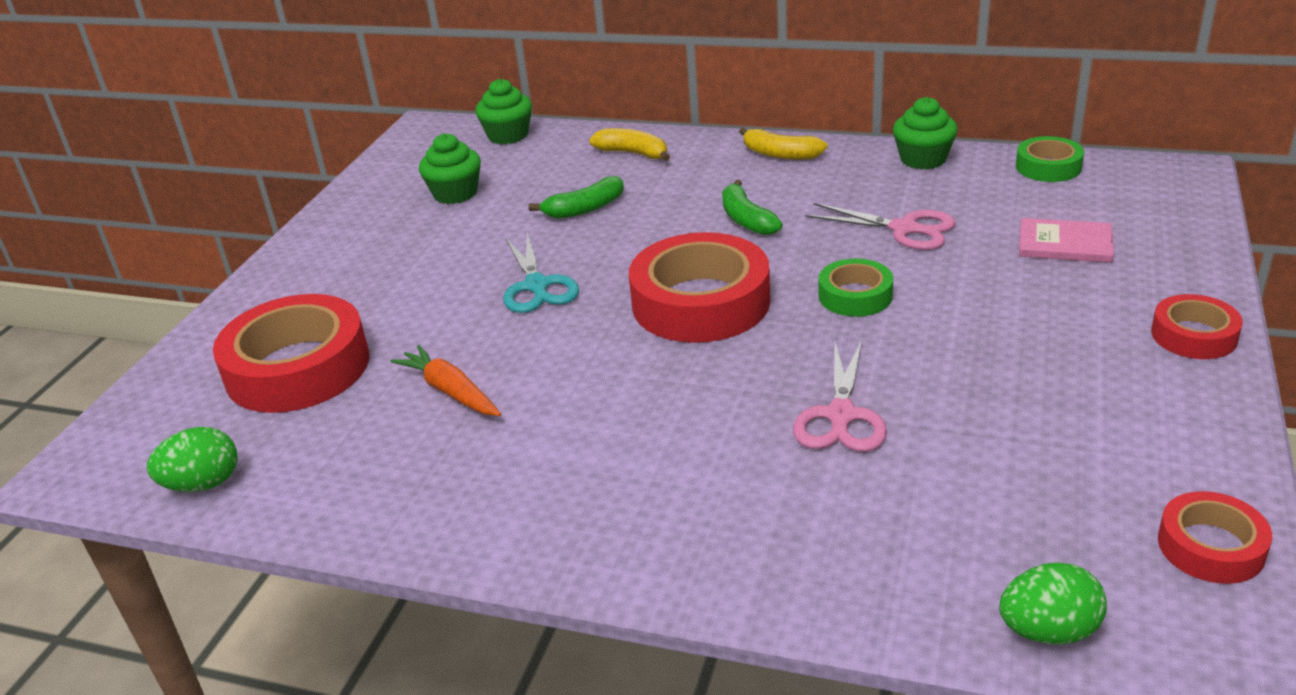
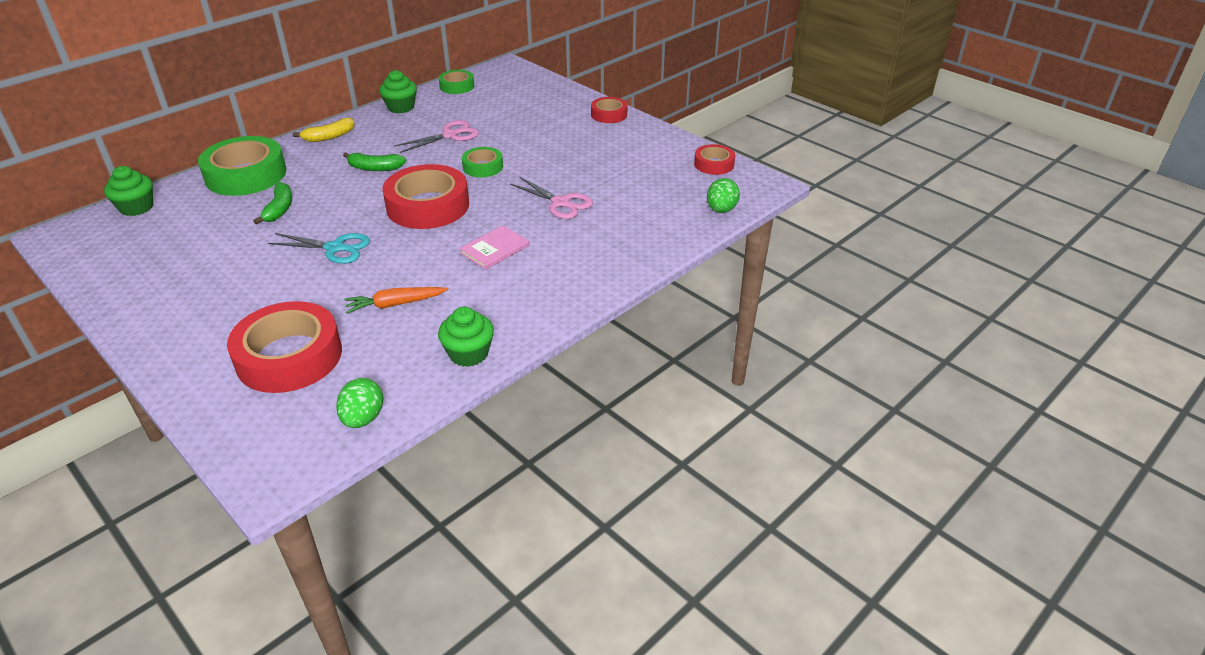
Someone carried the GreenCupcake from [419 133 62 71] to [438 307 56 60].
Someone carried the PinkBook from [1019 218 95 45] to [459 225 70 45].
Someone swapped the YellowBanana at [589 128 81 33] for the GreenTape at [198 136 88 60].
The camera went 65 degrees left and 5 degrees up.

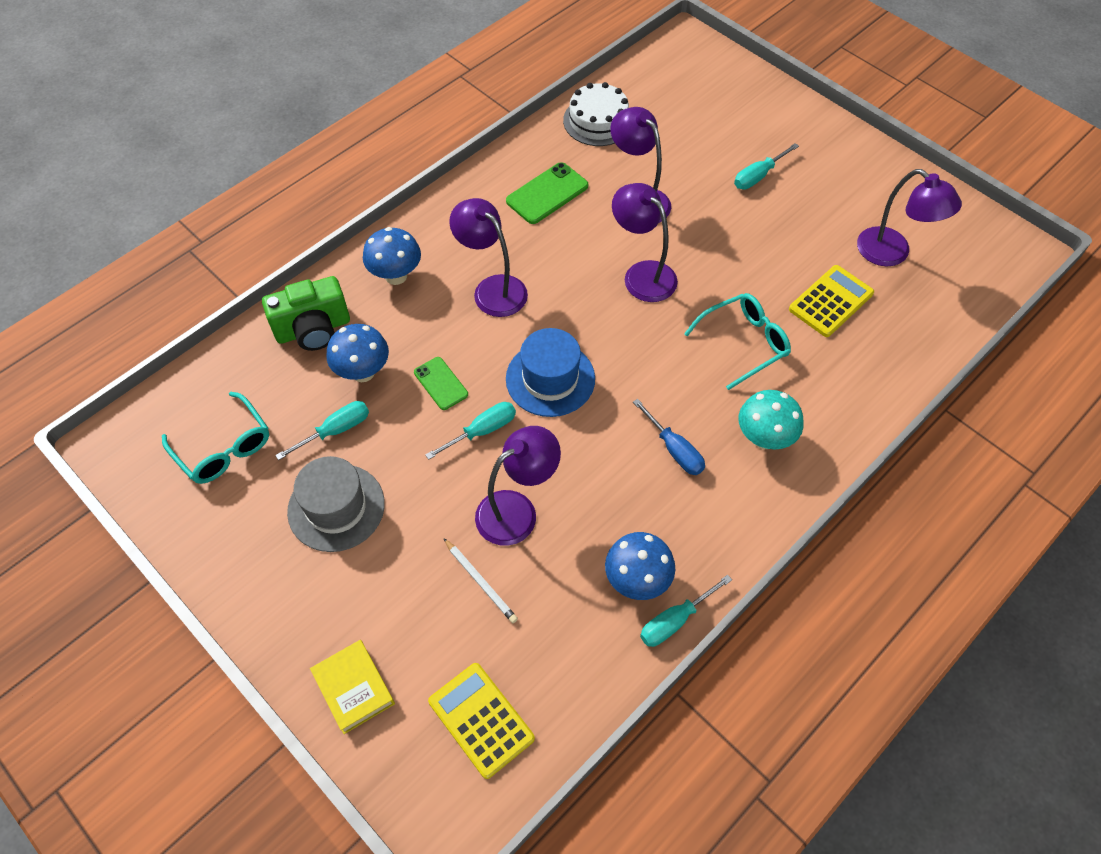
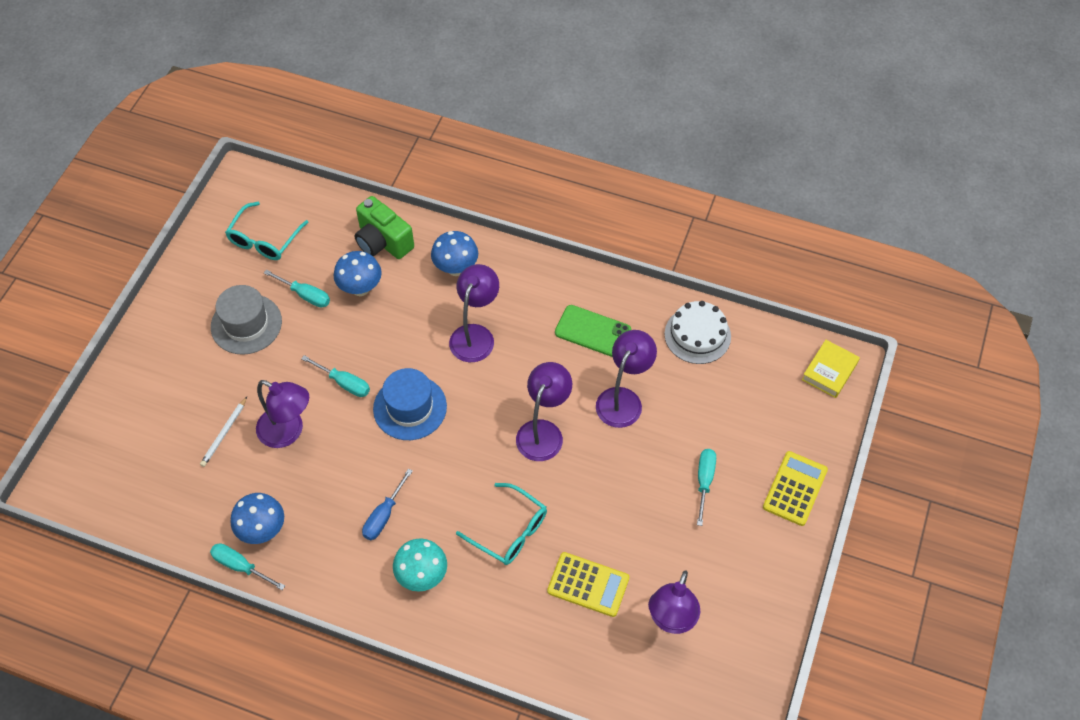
Someone took away the GreenPhone at [414 357 54 53].
Someone carried the YellowBook from [310 640 85 94] to [802 340 58 58].
Someone carried the YellowCalculator from [428 663 107 116] to [763 451 65 75].
Someone rotated the TurquoiseScrewdriver at [734 143 65 46] by 75 degrees clockwise.
The camera went 65 degrees right and 0 degrees up.

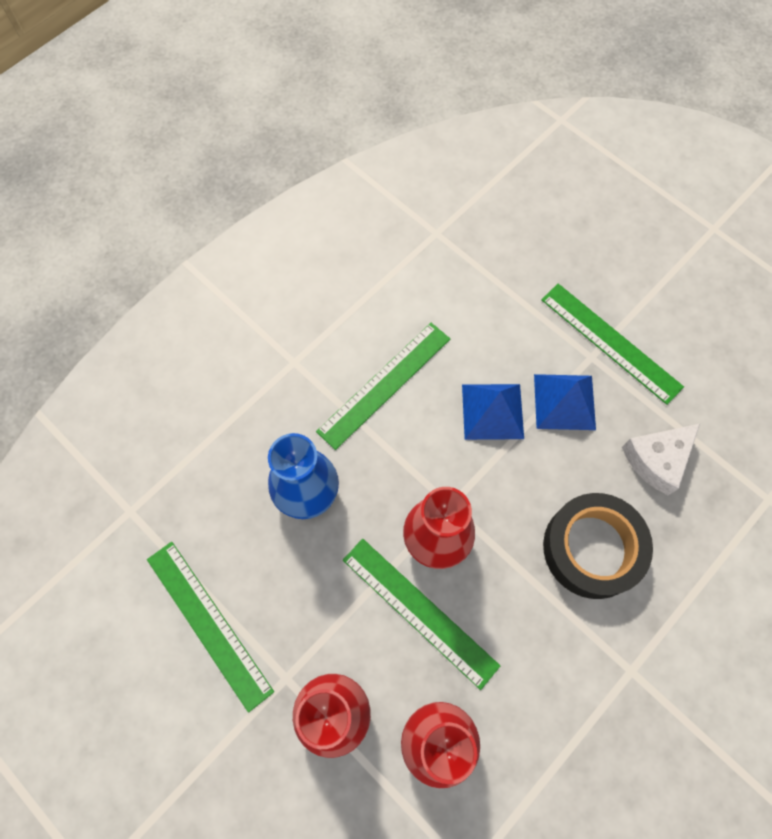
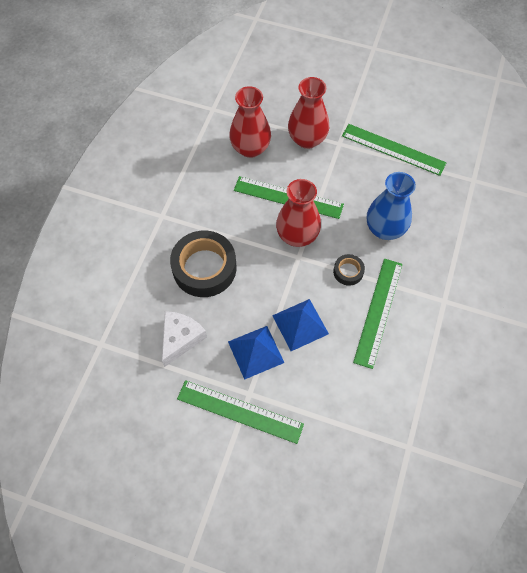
Someone put down the BlackTape at [333 254 32 32].
The camera went 155 degrees right and 5 degrees down.

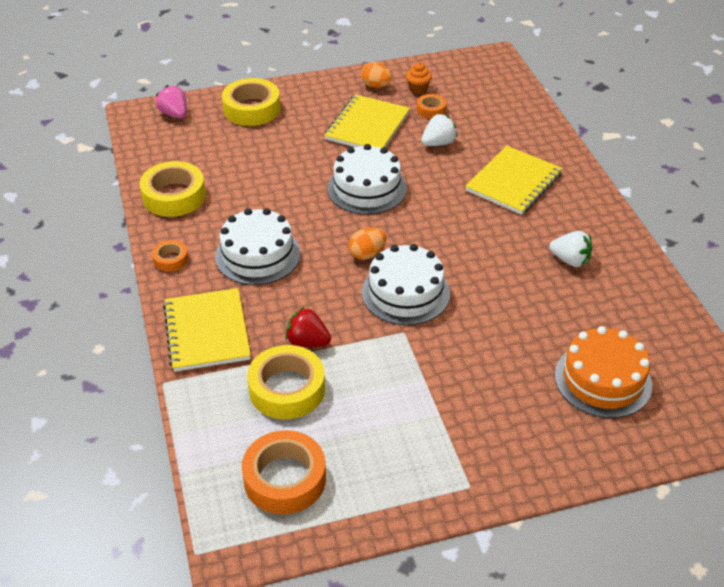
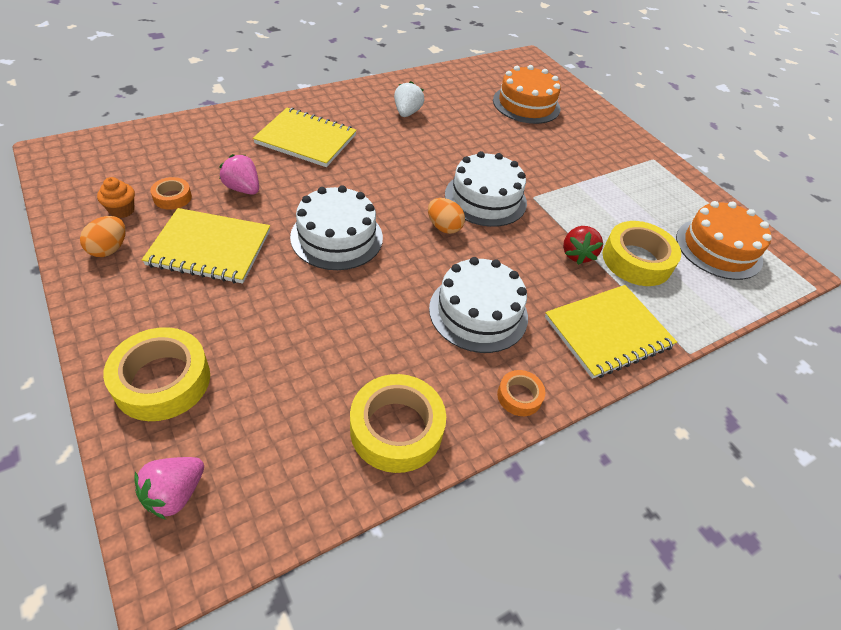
Someone swapped the OrangeTape at [242 430 84 84] for the OrangeCake at [676 201 96 79].
Someone repainted the WhiteStrawberry at [421 114 37 32], which became the PinkStrawberry at [219 154 40 41].
The camera went 110 degrees left and 5 degrees up.

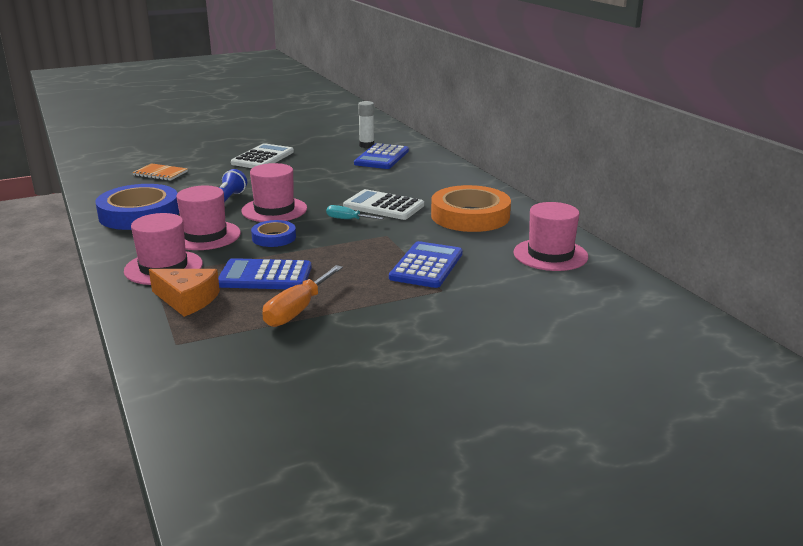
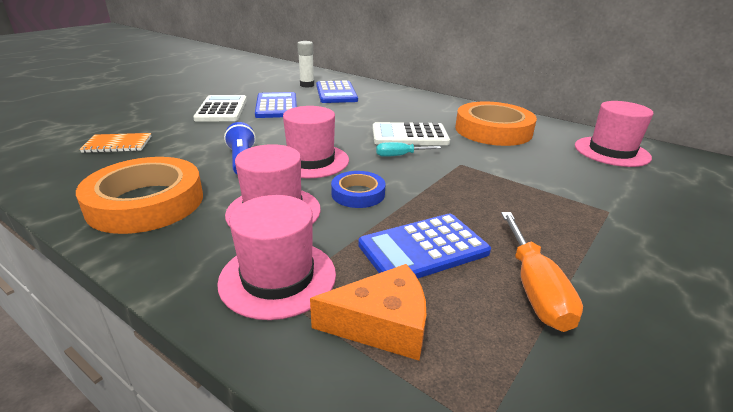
Someone carried the BlueCalculator from [389 241 74 47] to [255 92 42 26].
Someone repainted the BlueTape at [95 184 84 46], which became the OrangeTape at [76 157 127 77].
The camera went 30 degrees left and 5 degrees up.

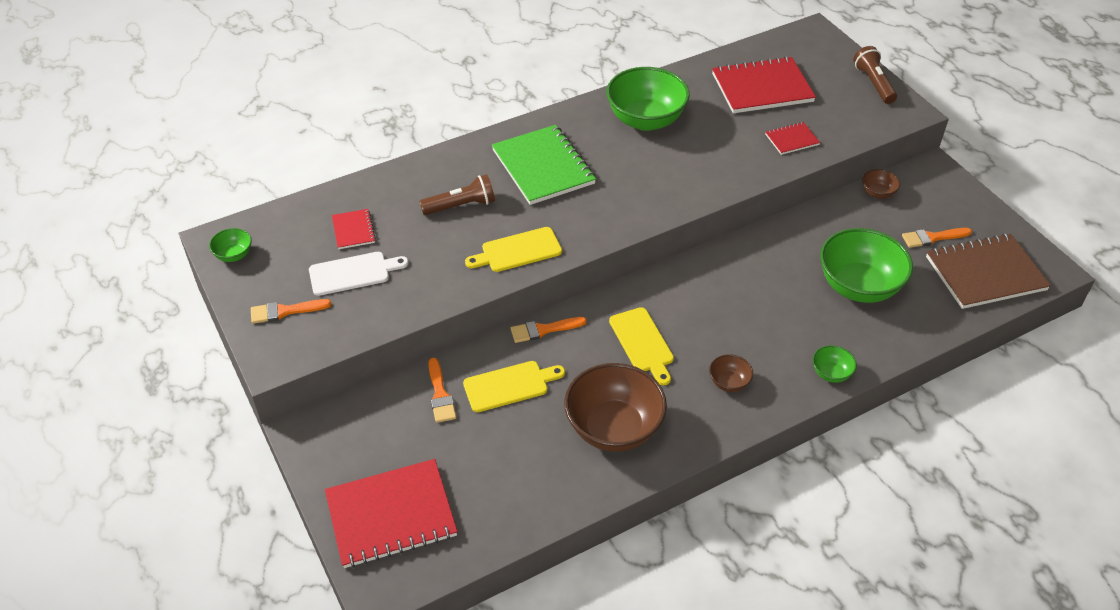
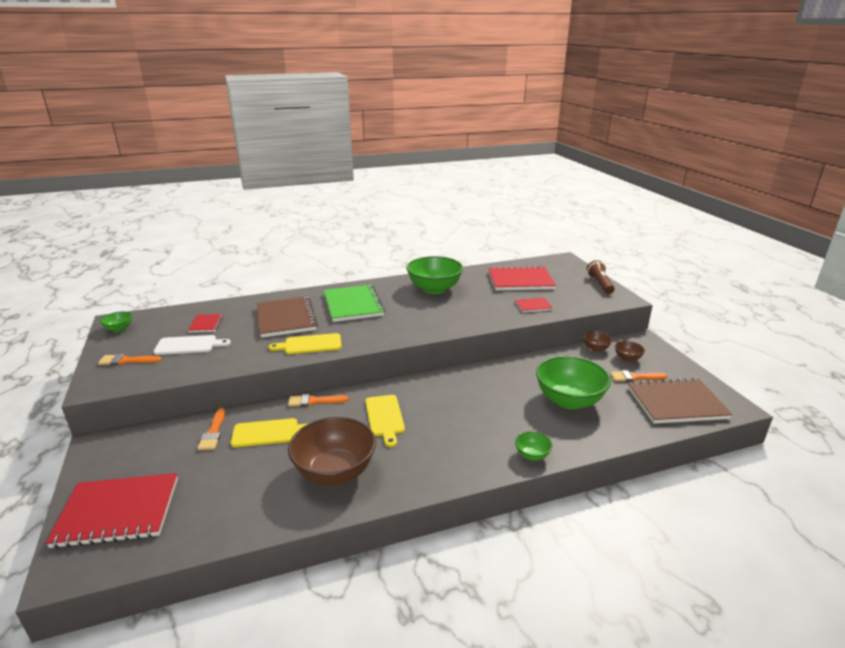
Someone carried the BrownBowl from [709 354 44 38] to [615 341 30 21].
Someone swapped the BrownFlashlight at [419 174 76 41] for the BrownNotebook at [257 297 61 41].
The camera went 10 degrees right and 20 degrees down.

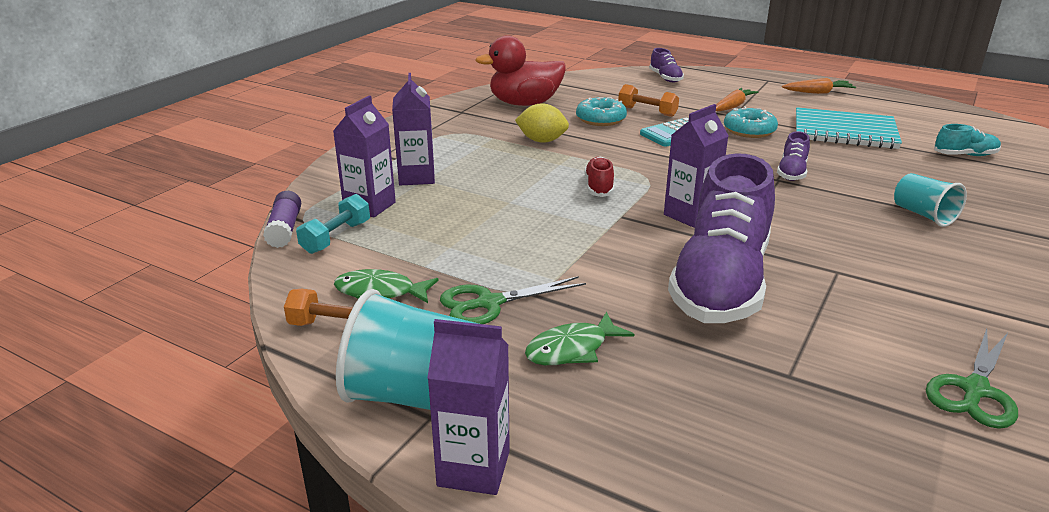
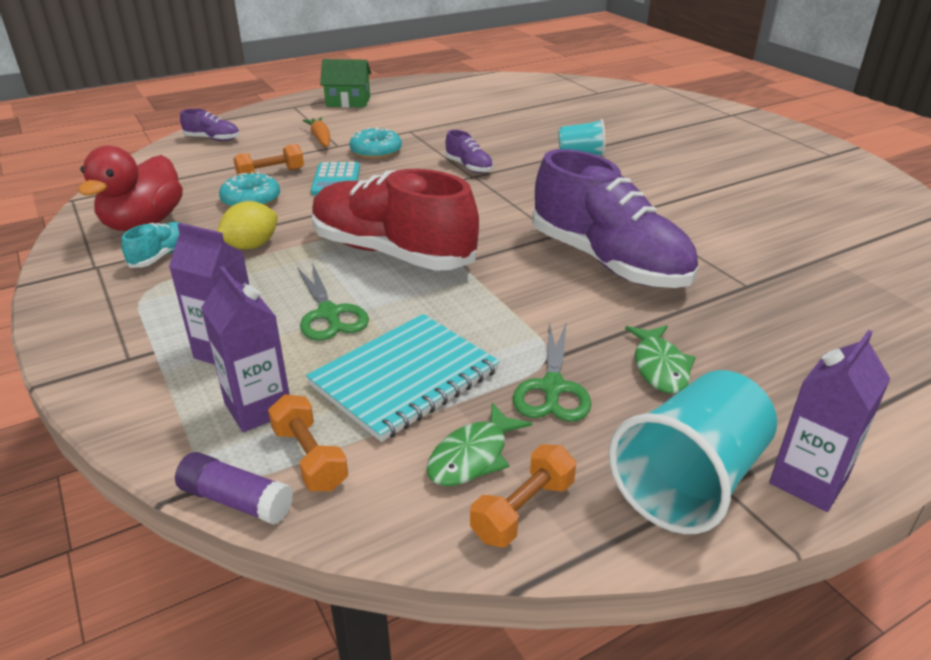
Someone took away the PurpleCarton at [664 104 65 124].
Someone carried the TurquoiseNotebook from [796 107 106 42] to [306 314 194 128].
Someone carried the GreenScissors from [926 329 92 100] to [297 263 72 78].
Someone carried the TurquoiseShoe from [934 124 67 32] to [121 222 60 46].
Someone swapped the OrangeCarrot at [782 78 74 16] for the GreenHouse at [320 59 51 49].
Someone repainted the TurquoiseDumbbell at [296 194 74 60], which became the OrangeDumbbell at [268 394 80 97].
Someone scaled the RedShoe at [584 156 30 41] by 2.41.
The camera went 60 degrees left and 5 degrees up.

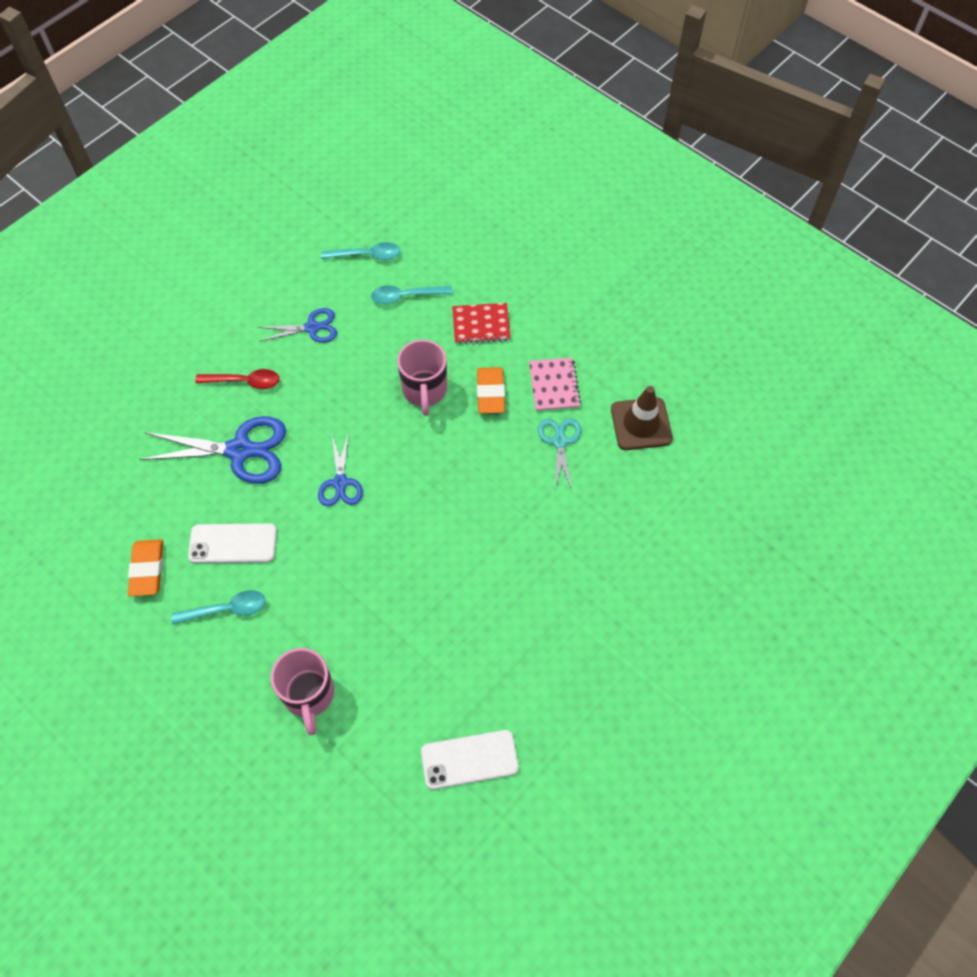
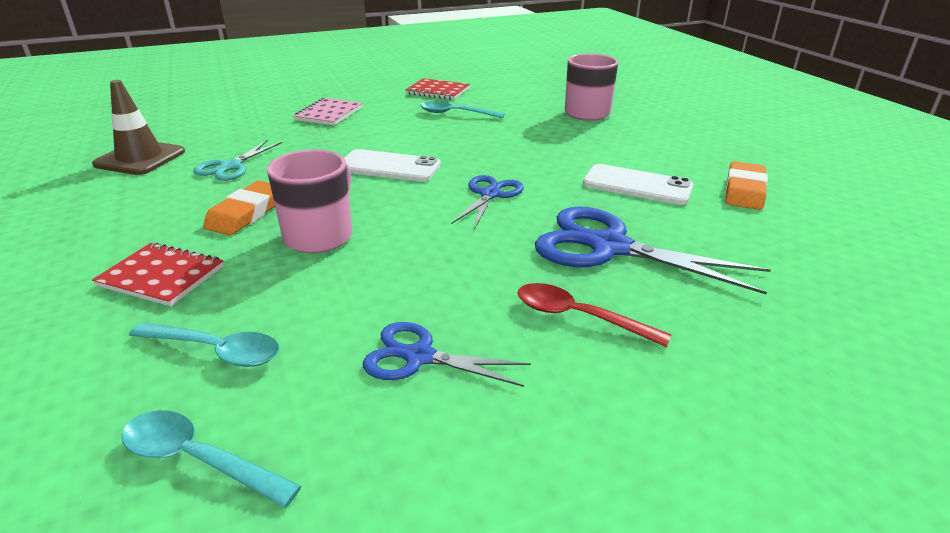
Someone put down the RedNotebook at [406 78 64 22].
Someone carried the TurquoiseSpoon from [171 590 95 35] to [420 101 85 17].
Someone carried the WhitePhone from [421 730 98 60] to [344 149 97 33].
Someone carried the PinkNotebook from [529 358 52 53] to [294 98 69 27].
The camera went 155 degrees left and 30 degrees down.

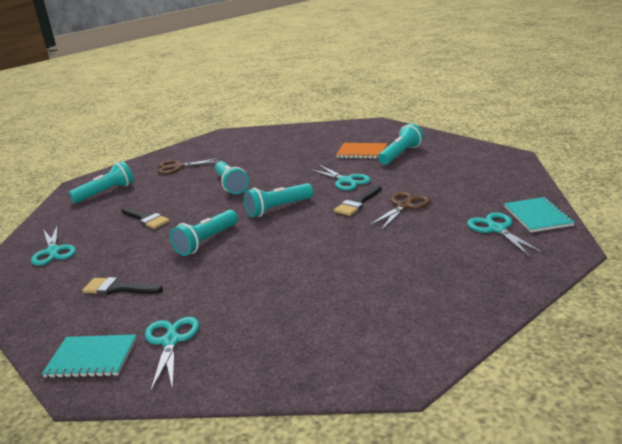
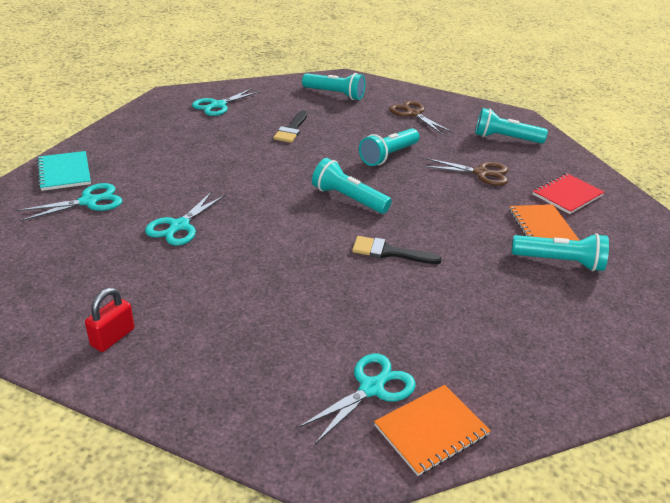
Someone took away the BlackBrush at [82 277 81 18].
Someone put down the RedPadlock at [85 288 49 64].
Someone put down the RedNotebook at [532 173 73 41].
Someone carried the TurquoiseFlashlight from [170 210 68 46] to [475 108 73 36].
Someone carried the TurquoiseScissors from [310 165 61 26] to [145 191 81 55].
Someone carried the BrownScissors from [368 192 63 39] to [423 158 85 28].
Someone repainted the TurquoiseNotebook at [504 197 71 35], which became the OrangeNotebook at [374 385 117 91].
The camera went 60 degrees right and 10 degrees up.

